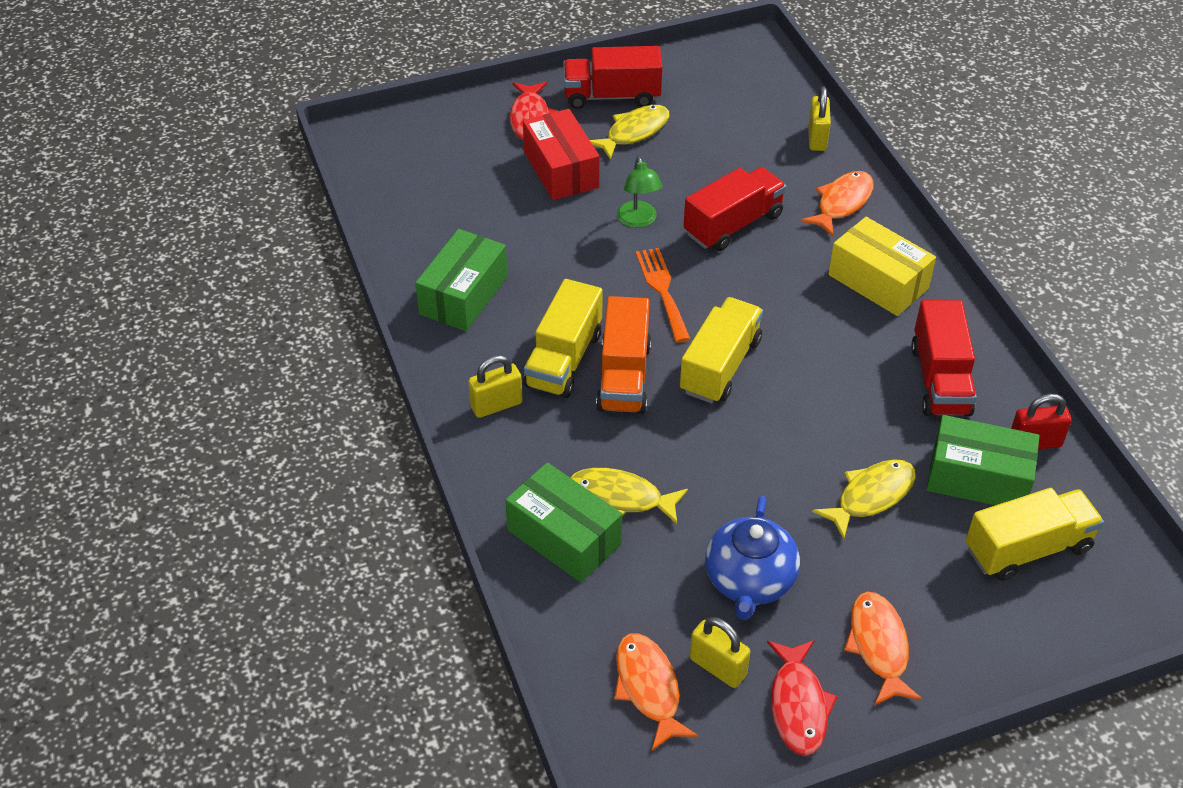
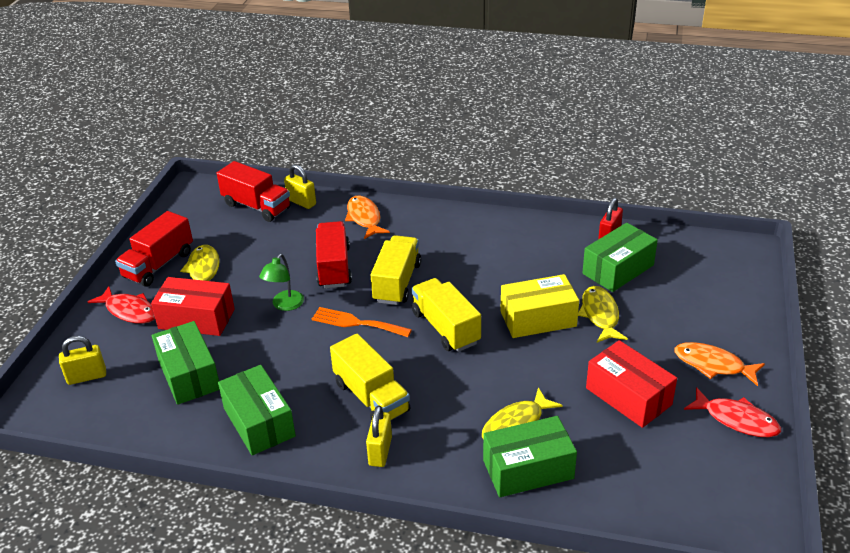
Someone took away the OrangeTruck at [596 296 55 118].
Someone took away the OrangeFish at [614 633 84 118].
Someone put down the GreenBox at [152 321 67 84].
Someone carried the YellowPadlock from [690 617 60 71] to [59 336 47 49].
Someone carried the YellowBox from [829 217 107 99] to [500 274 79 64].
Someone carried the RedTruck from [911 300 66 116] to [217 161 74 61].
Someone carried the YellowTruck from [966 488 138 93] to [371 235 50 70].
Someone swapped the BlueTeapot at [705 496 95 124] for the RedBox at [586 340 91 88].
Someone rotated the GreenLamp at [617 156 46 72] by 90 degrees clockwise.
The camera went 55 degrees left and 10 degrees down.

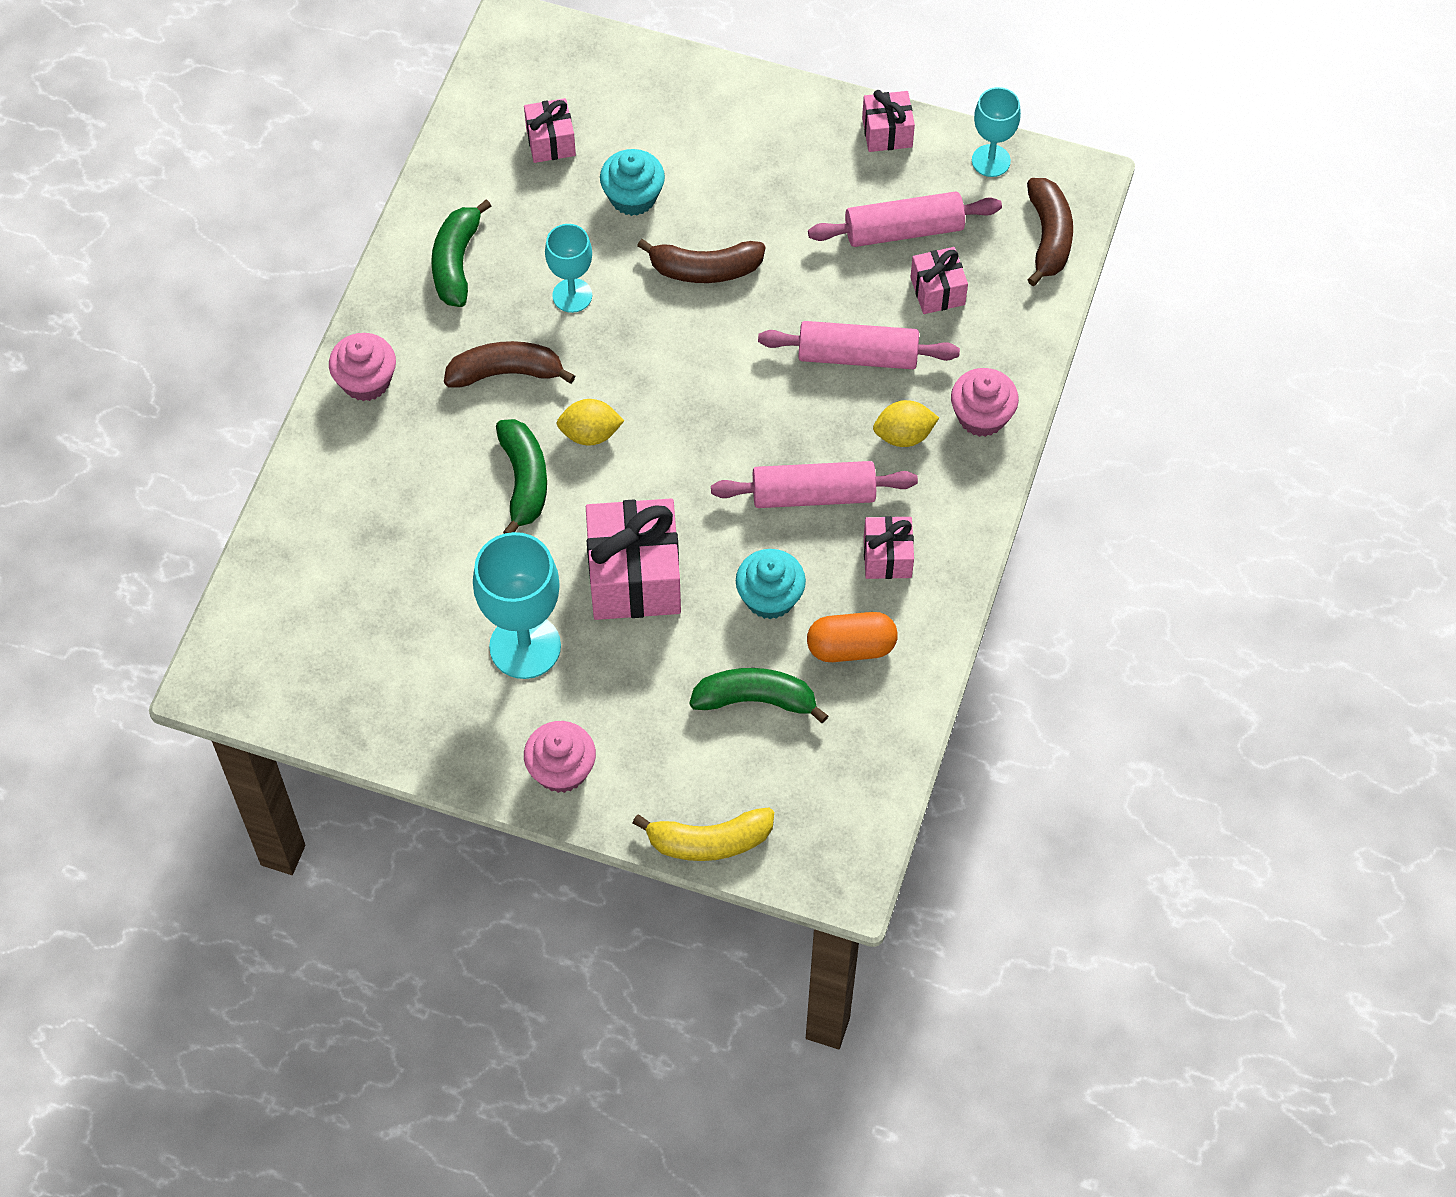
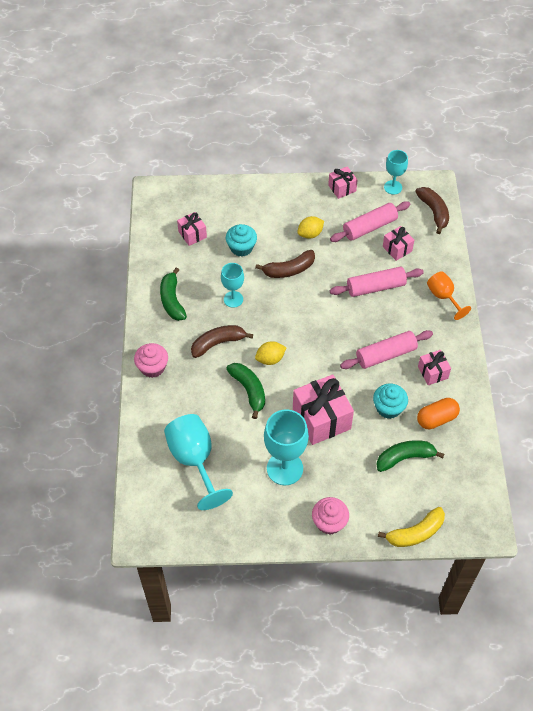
Someone put down the TurquoiseGoblet at [164 414 69 96].
Someone carried the YellowLemon from [873 400 66 47] to [297 216 27 23].
Someone swapped the PinkCupcake at [951 368 68 69] for the OrangeGoblet at [427 271 44 49].
The camera went 20 degrees left and 5 degrees down.

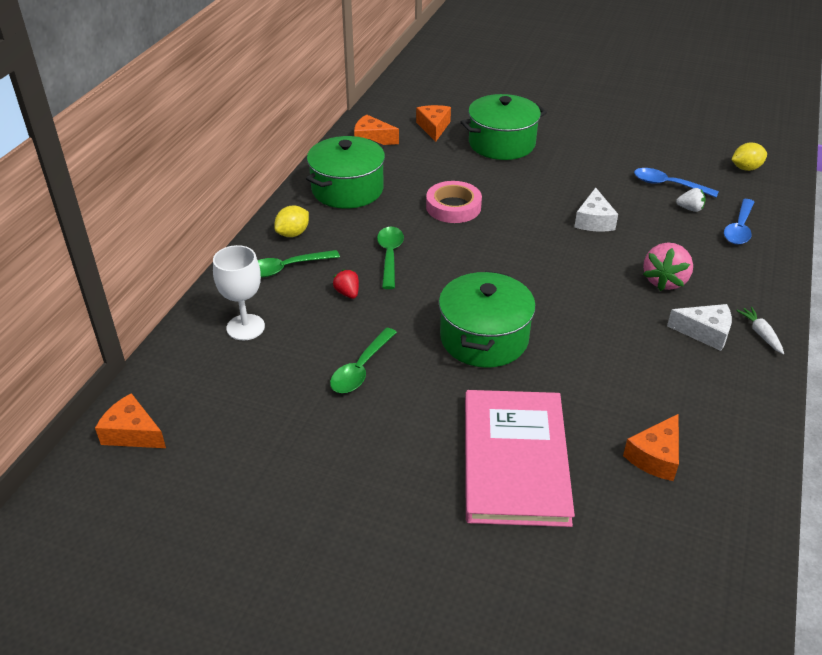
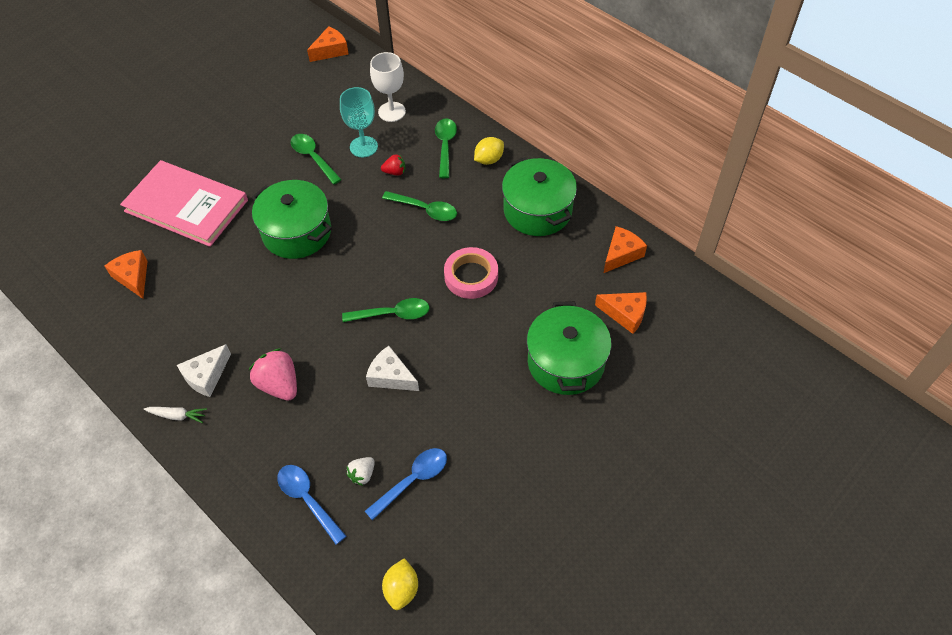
Someone put down the TurquoiseGoblet at [340 87 38 70].
Someone put down the GreenSpoon at [342 298 88 24].
Someone rotated the YellowLemon at [274 206 35 31] by 75 degrees clockwise.
The camera went 115 degrees right and 15 degrees up.

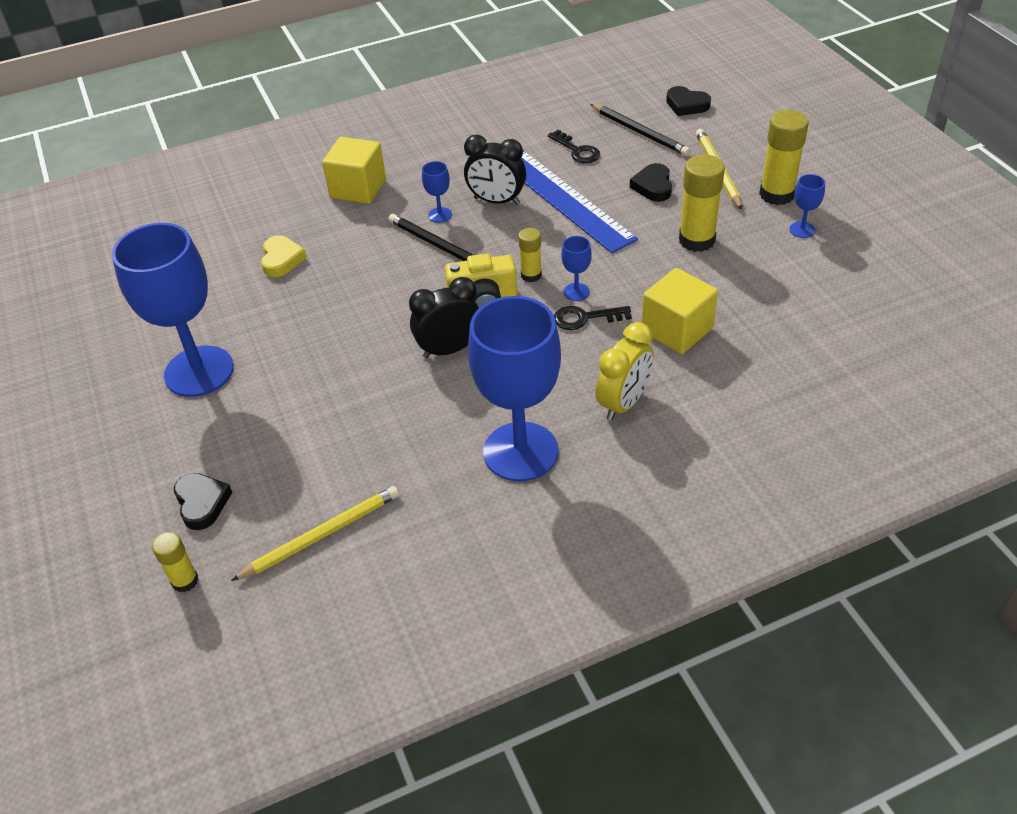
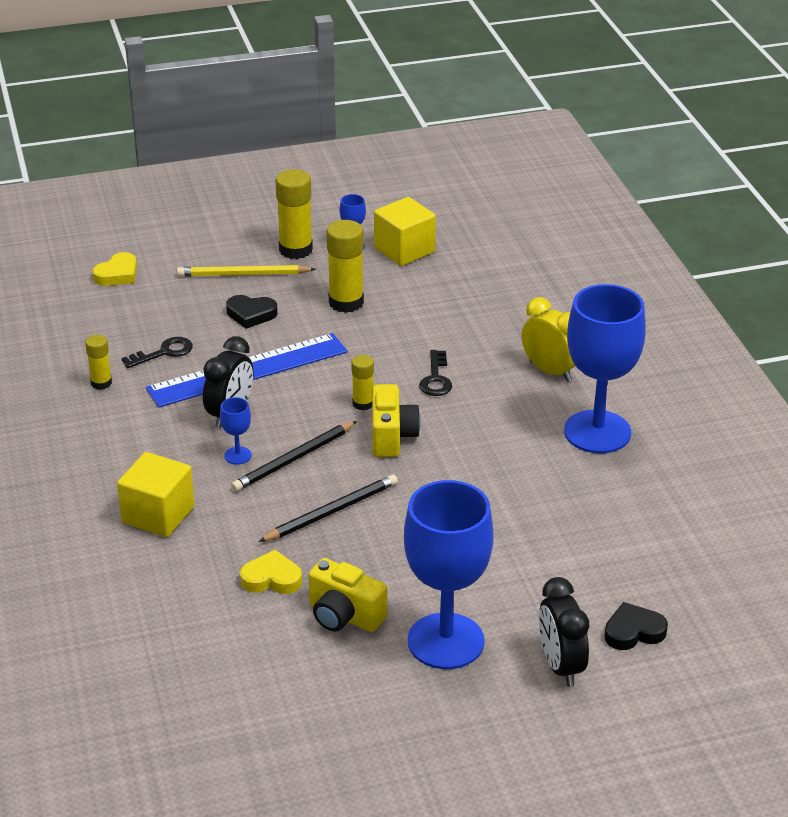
Someone took away the YellowPencil at [231 486 168 95].
Someone took away the BlueGoblet at [561 236 31 65].
Someone put down the YellowCamera at [308 558 79 74].
Someone carried the YellowGlueStick from [152 532 47 60] to [85 335 27 55].
Someone carried the BlackClock from [409 277 70 82] to [539 577 50 110].
Someone carried the BlackPencil from [590 104 100 52] to [258 475 140 67].
Someone carried the YellowCube from [642 268 76 86] to [374 197 62 69].
Someone repainted the BlackHeart at [666 86 45 30], which became the YellowHeart at [92 252 45 34].
The camera went 85 degrees left and 10 degrees down.

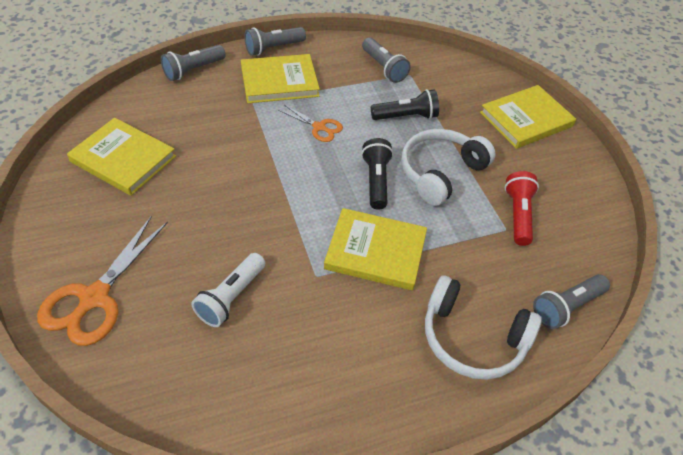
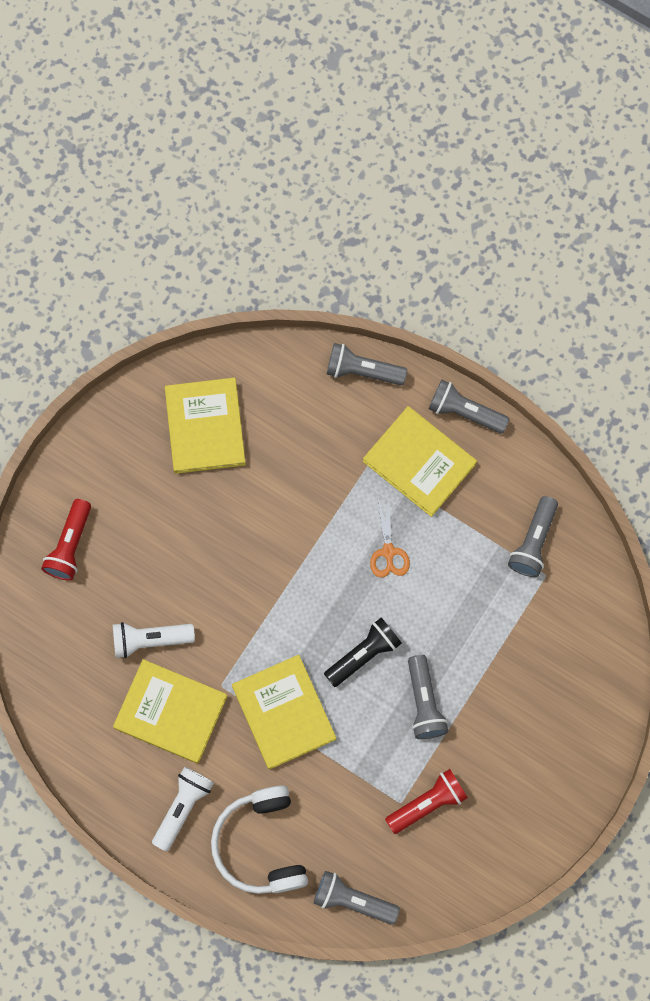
Someone took away the BlackFlashlight at [371 89 68 31].
Someone put down the WhiteFlashlight at [152 767 62 85].
Someone carried the YellowBook from [480 85 96 64] to [113 659 114 105].
Someone swapped the OrangeScissors at [37 217 131 129] for the RedFlashlight at [41 499 50 82].
Someone swapped the WhiteHeadphones at [401 129 95 77] for the GreyFlashlight at [408 655 40 84].
The camera went 55 degrees right and 25 degrees up.

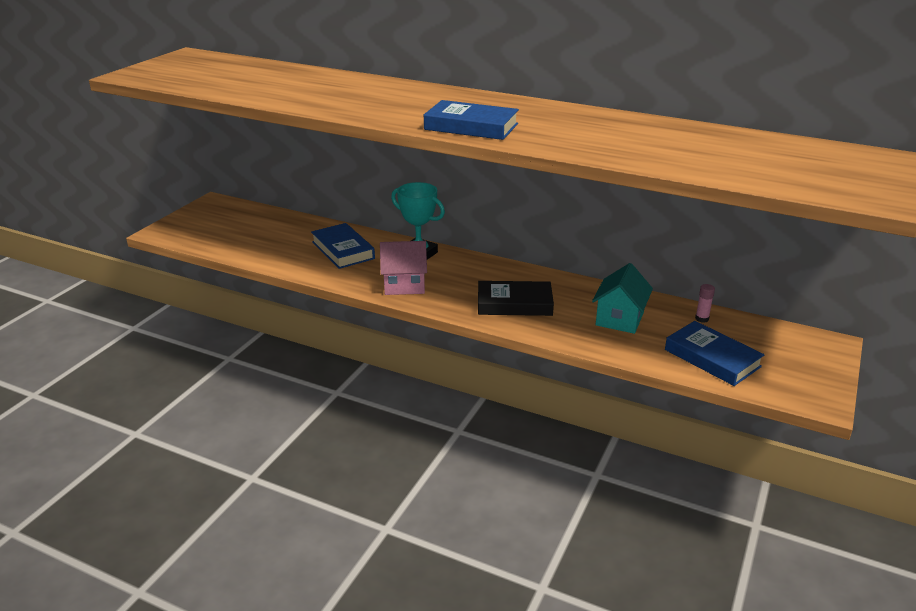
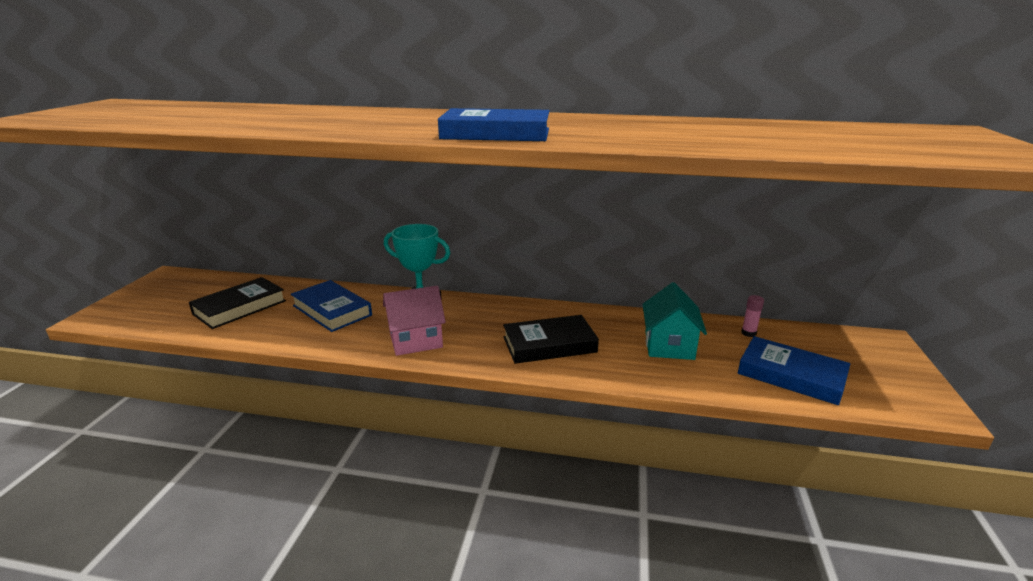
Someone put down the BlackBook at [189 277 97 52].
The camera went 15 degrees left and 5 degrees down.

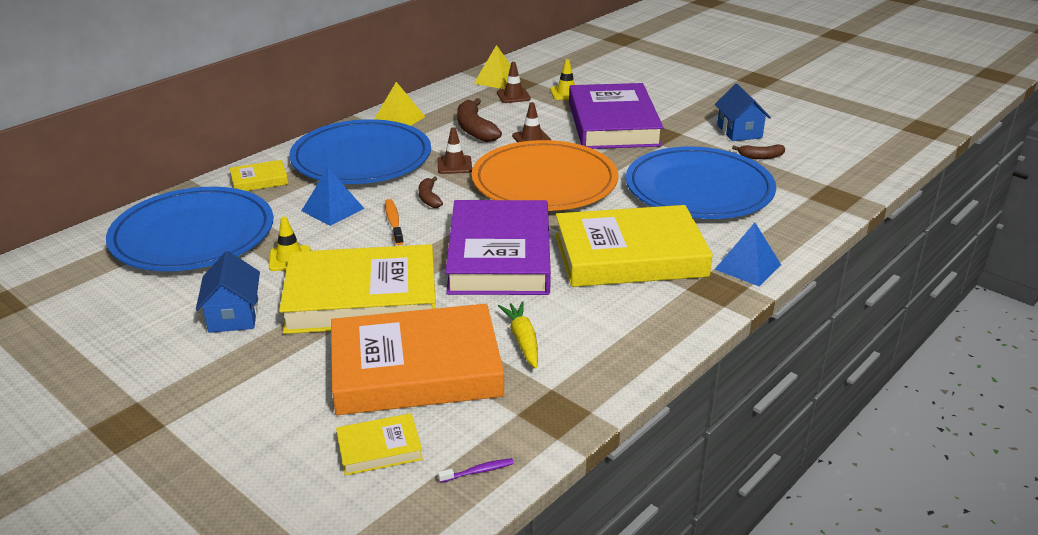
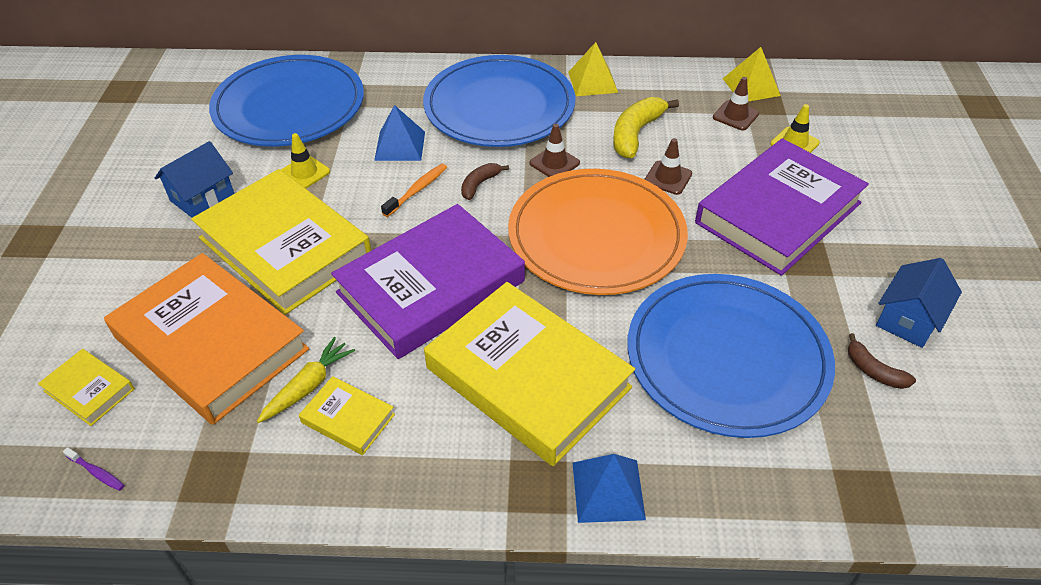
Someone carried the YellowBook from [229 160 59 31] to [299 376 96 79].
Someone repainted the BrownBanana at [457 98 45 44], which became the YellowBanana at [613 97 66 61].
The camera went 50 degrees right and 15 degrees up.

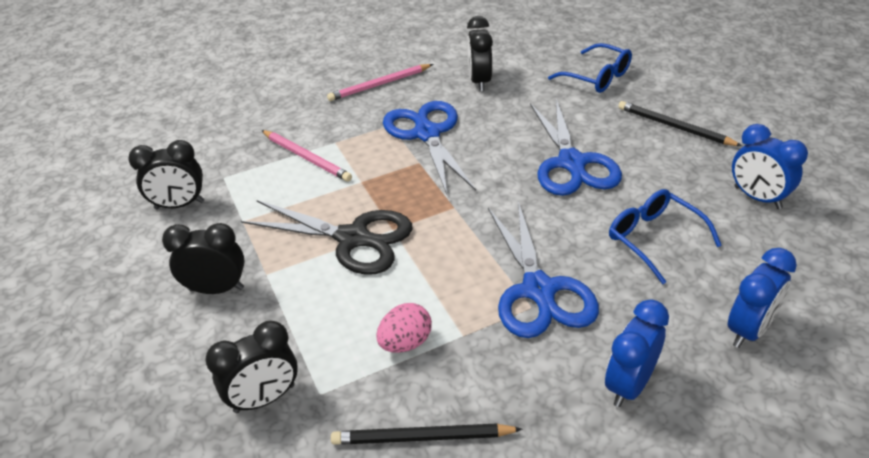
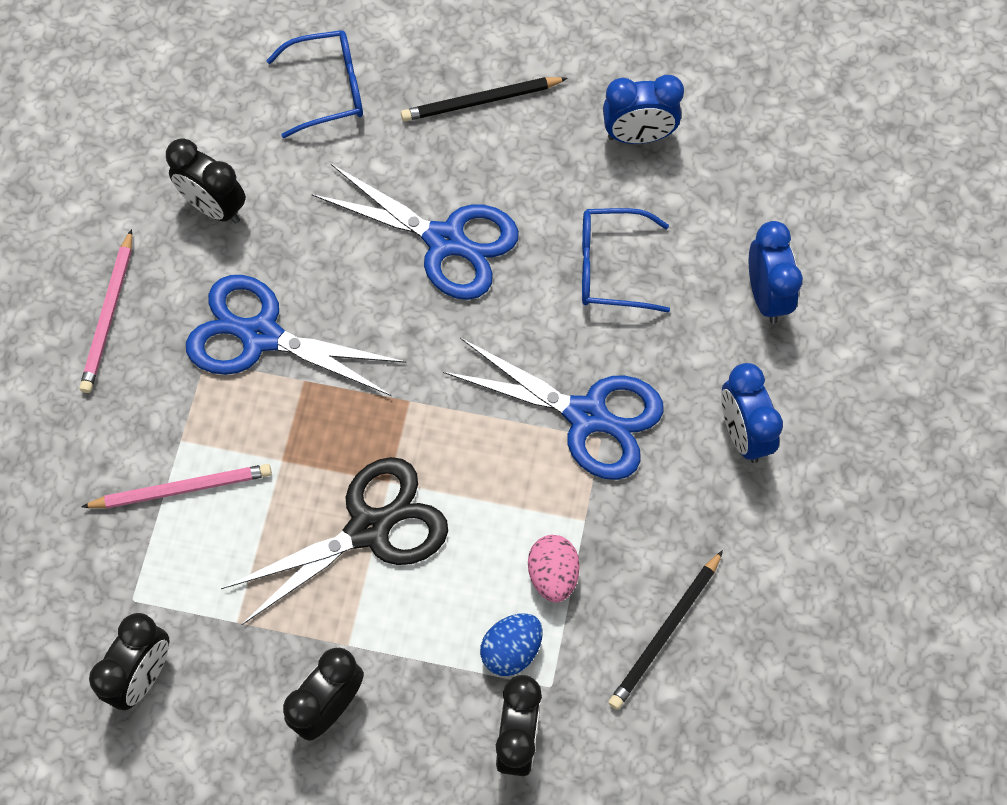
Someone put down the BlueEgg at [480 613 63 63].
The camera went 55 degrees left and 25 degrees up.

